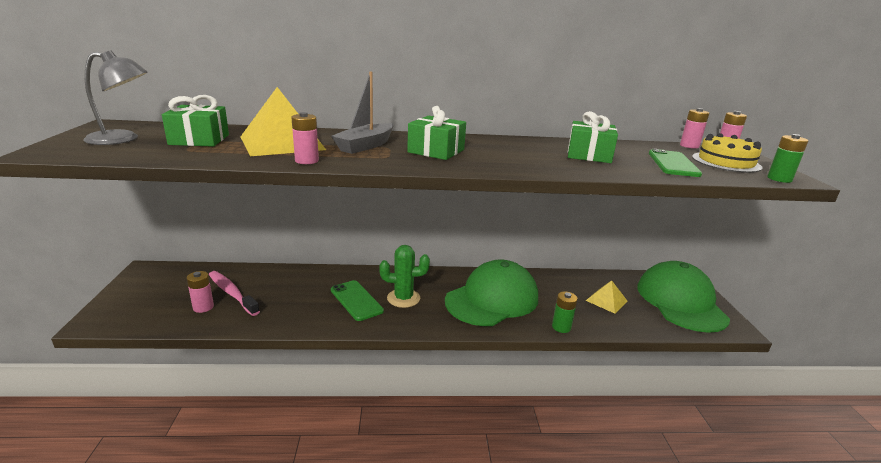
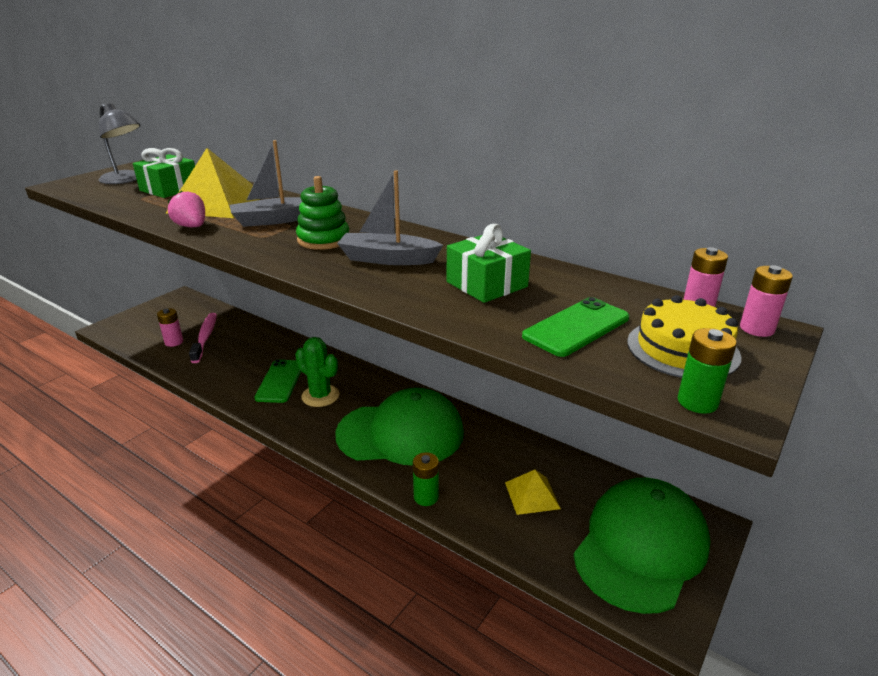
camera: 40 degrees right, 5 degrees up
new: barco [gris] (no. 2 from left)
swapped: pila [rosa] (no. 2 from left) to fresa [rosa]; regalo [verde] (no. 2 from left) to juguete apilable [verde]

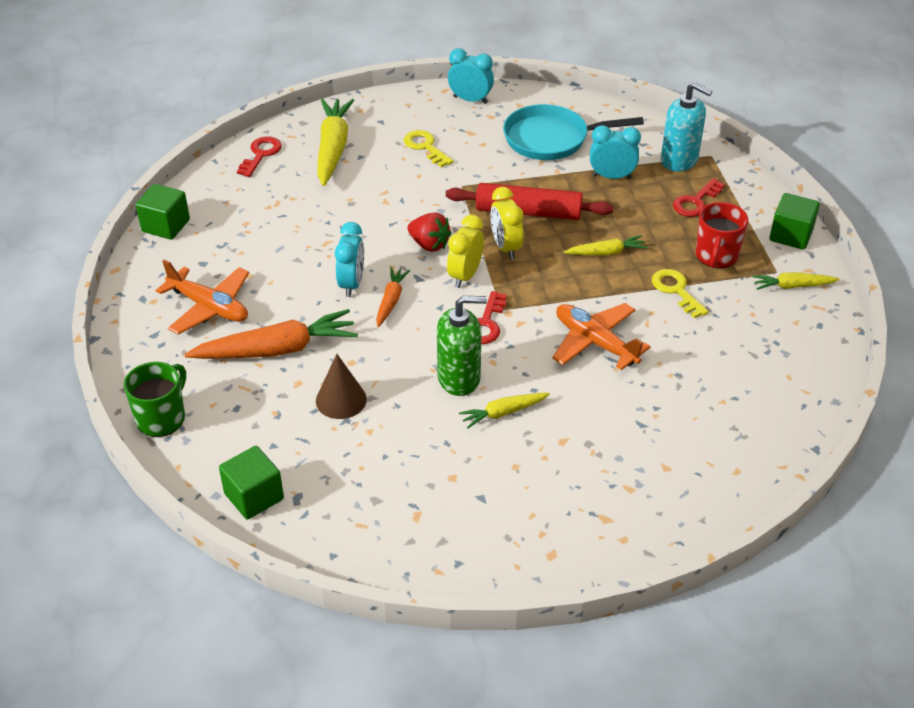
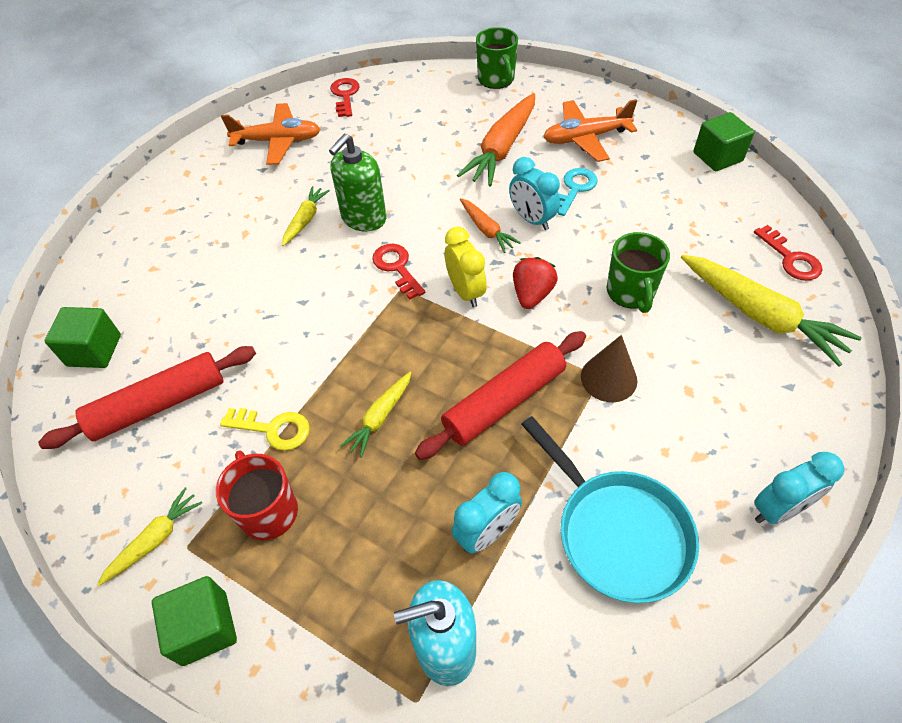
camera: 135 degrees right, 10 degrees up
gone: llave [amarillo] (no. 1 from left); despertador [amarillo] (no. 2 from left)
new: rodillo [rojo] (no. 1 from left); llave [turquesa]; taza [verde] (no. 2 from left)
shifted: cubo [verde] (no. 2 from left in the first image) to cubo [verde] (no. 1 from left); avión [naranja] (no. 2 from left in the first image) to avión [naranja] (no. 1 from left); llave [rojo] (no. 3 from left in the first image) to llave [rojo] (no. 1 from left); cono [marrón]
rotated: fresa [rojo] 120 degrees clockwise; sartén [turquesa] 105 degrees clockwise

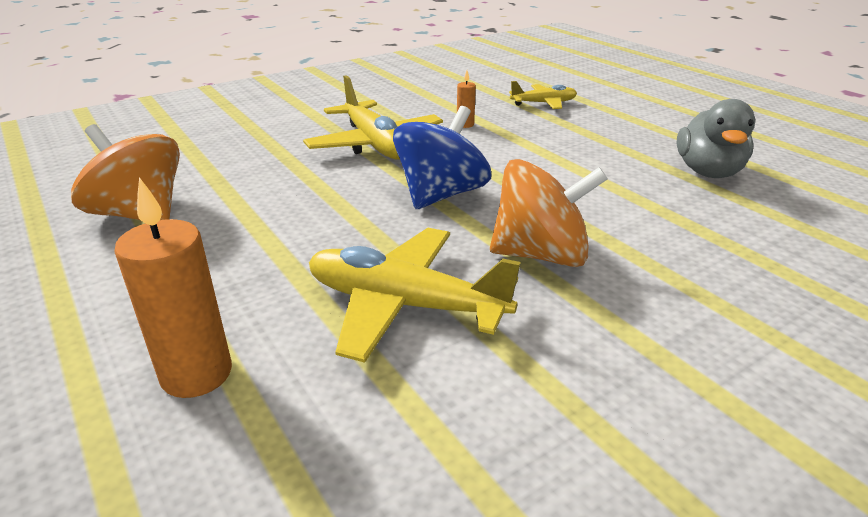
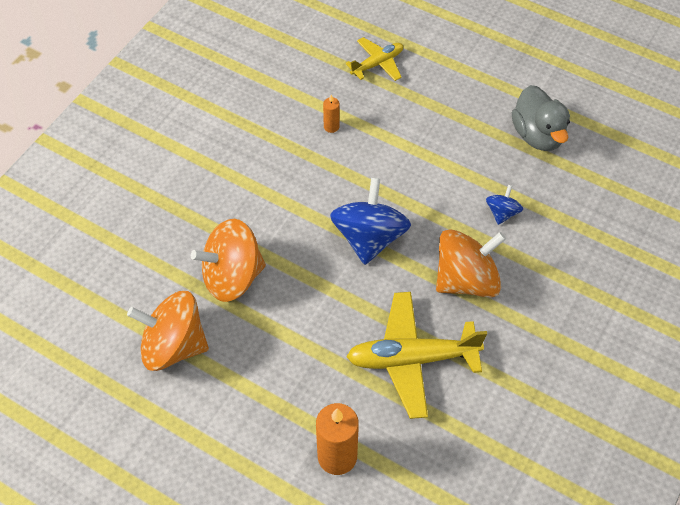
camera: 25 degrees left, 25 degrees up
gone: avión [amarillo] (no. 1 from left)
new: peonza [naranja] (no. 2 from left); peonza [azul] (no. 2 from left)

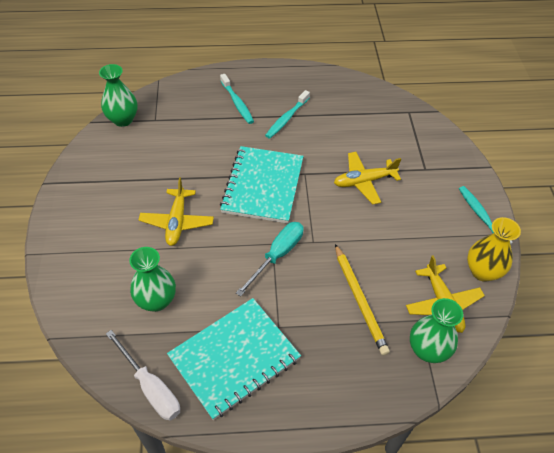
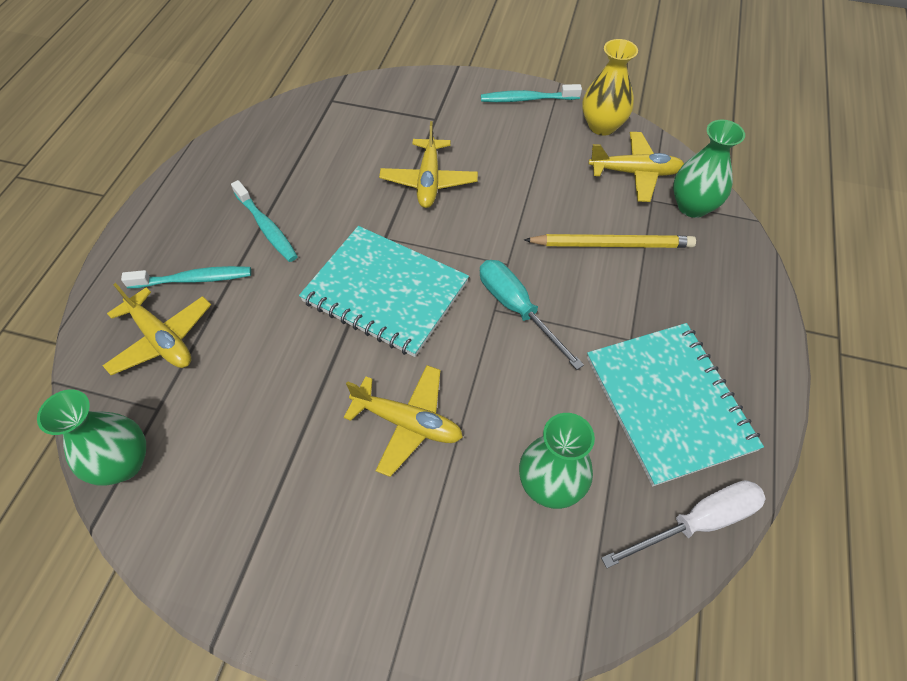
camera: 70 degrees left, 5 degrees up
new: avión [amarillo] (no. 1 from left)

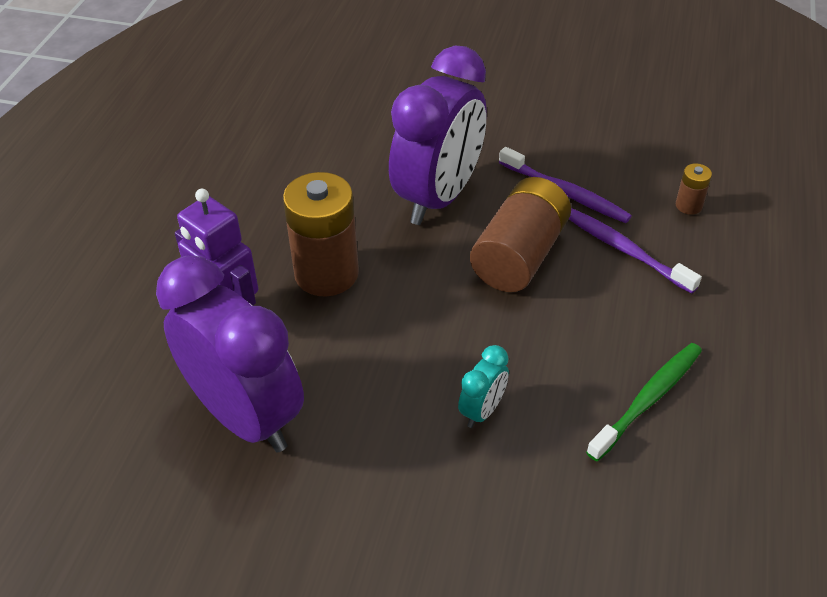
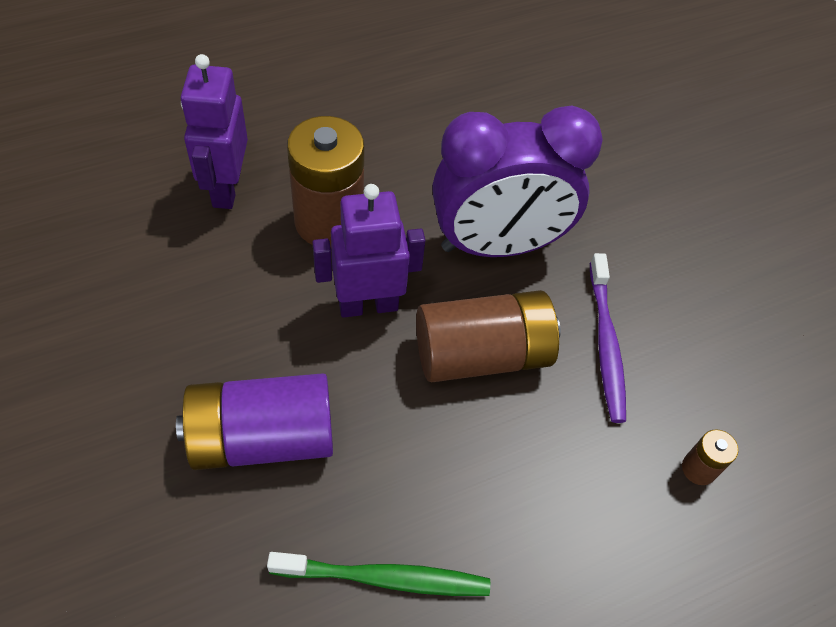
camera: 45 degrees right, 10 degrees up
gone: despertador [morado] (no. 1 from left); cepillo de dientes [morado] (no. 2 from left)
new: robot [morado] (no. 2 from left)
swapped: despertador [turquesa] to pila [morado]

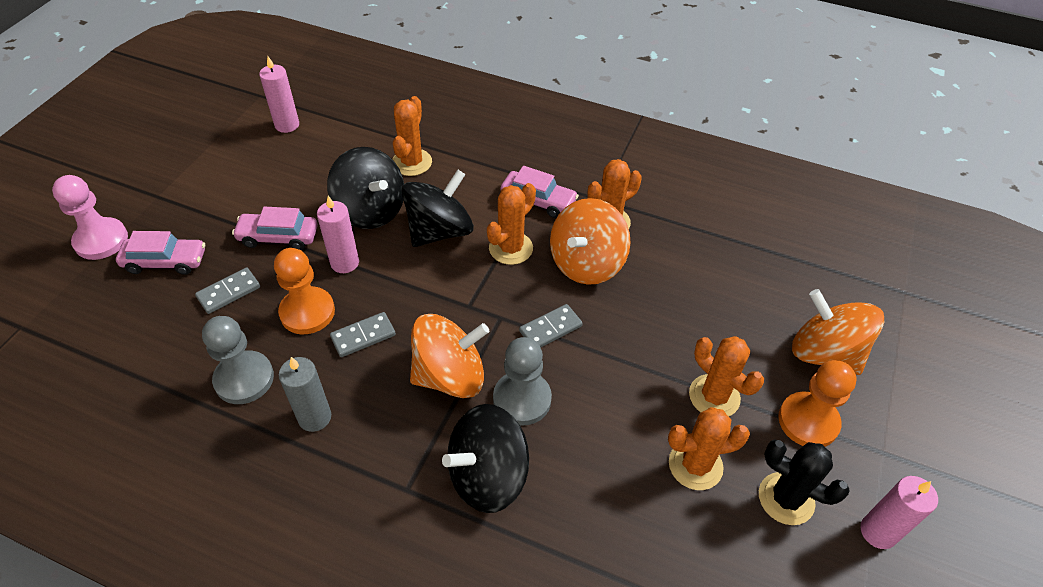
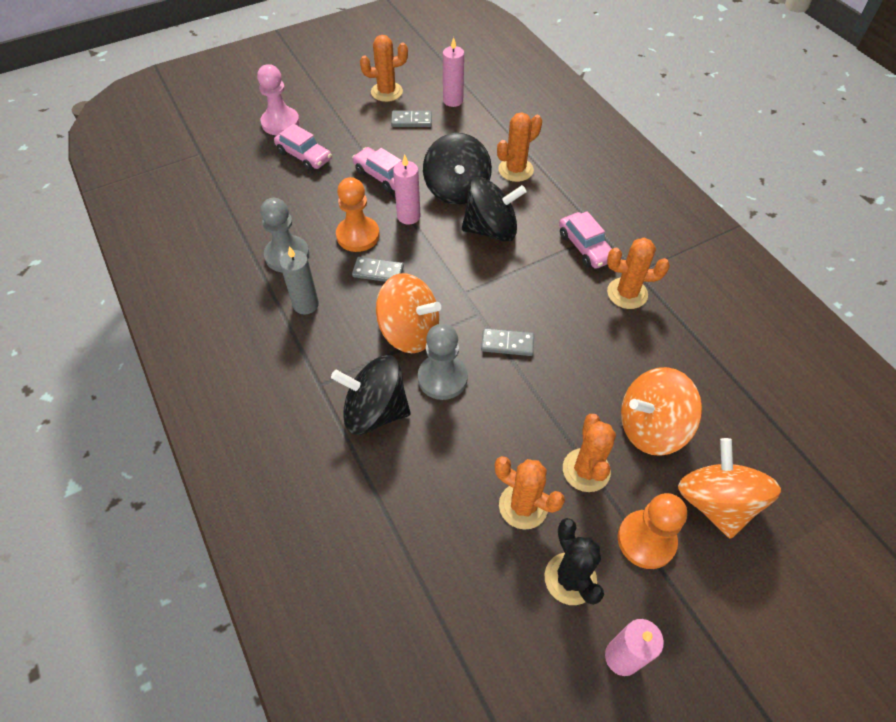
camera: 40 degrees right, 5 degrees up
shifted: cactus [naranja] (no. 2 from left in the first image) to cactus [naranja] (no. 1 from left); ficha de dominó [gris] (no. 1 from left in the first image) to ficha de dominó [gris] (no. 2 from left); peonza [naranja] (no. 2 from left)

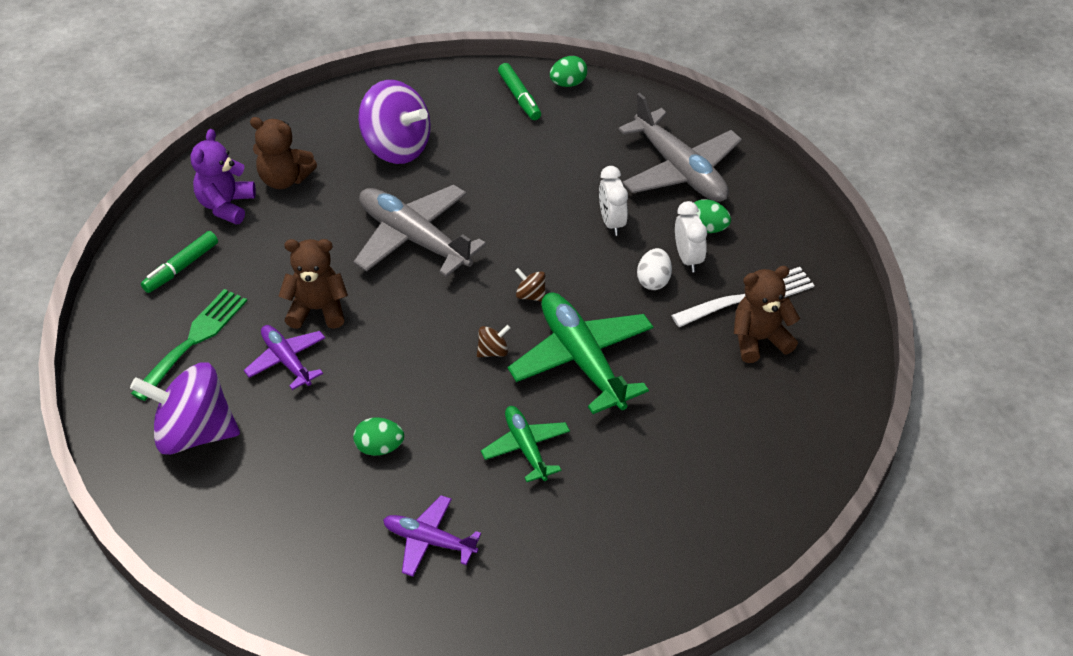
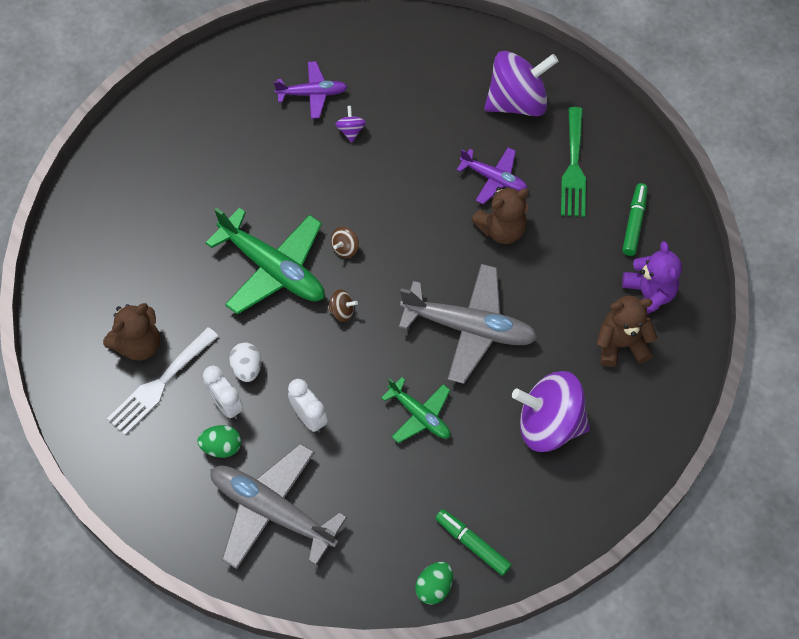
camera: 155 degrees right, 15 degrees up
gone: huevo [verde] (no. 1 from left)
new: peonza [morado] (no. 1 from left)
shifted: avión [verde] (no. 1 from left in the first image) to avión [verde] (no. 2 from left)

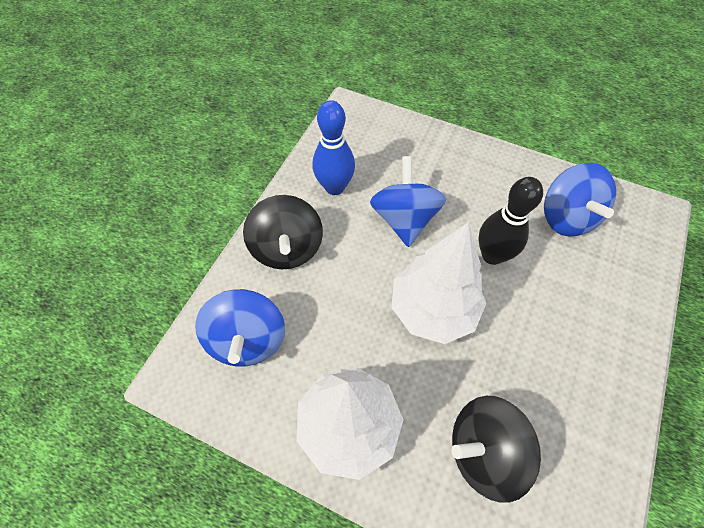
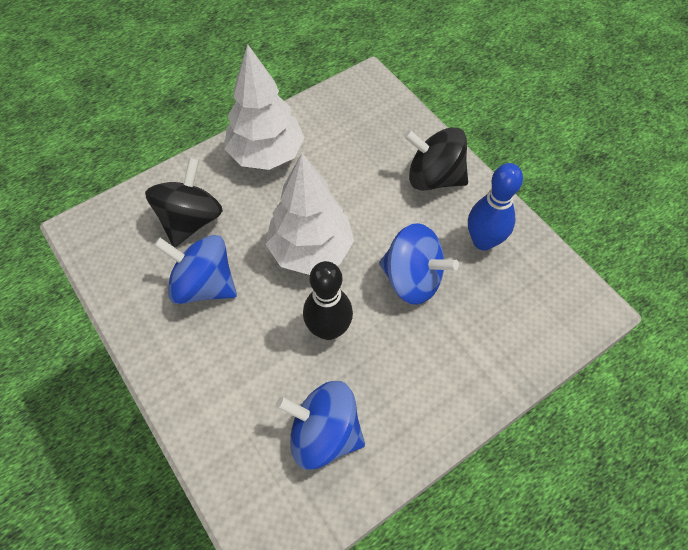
camera: 120 degrees right, 0 degrees up
shifted: peonza [azul] (no. 1 from left)

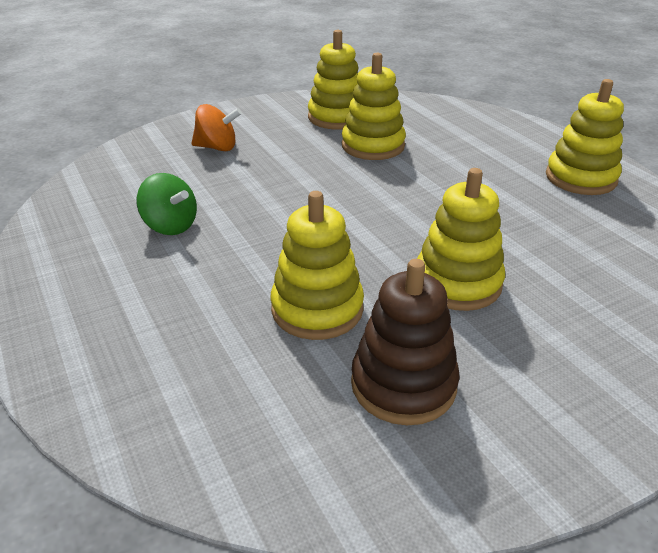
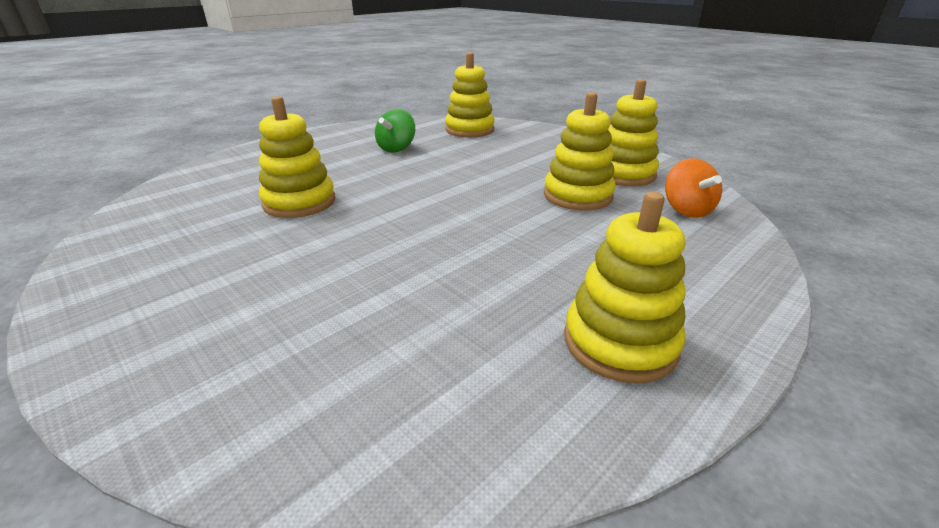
camera: 75 degrees right, 5 degrees down
gone: juguete apilable [marrón]
shifted: juguete apilable [amarillo] (no. 4 from left in the first image) to juguete apilable [amarillo] (no. 2 from left); peonza [naranja]

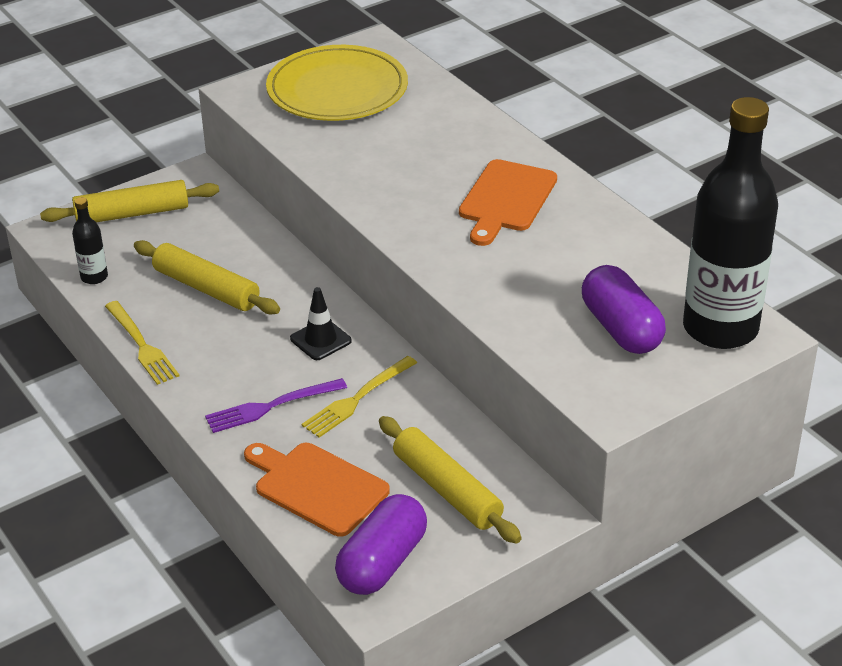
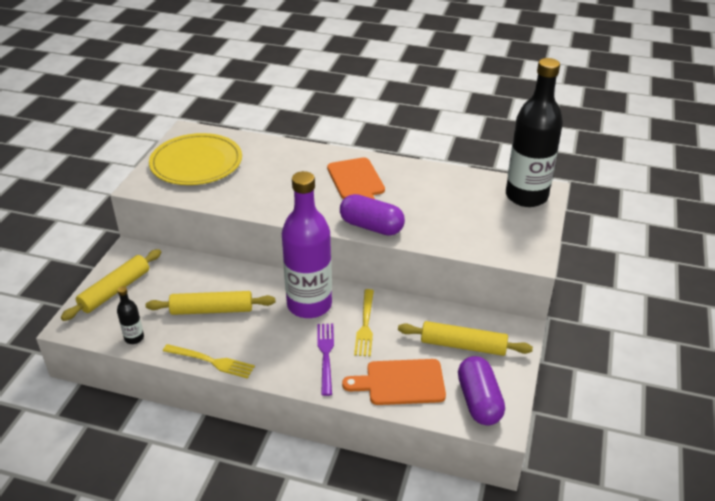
camera: 40 degrees left, 0 degrees up
shifted: cápsula [morado] (no. 2 from left in the first image) to cápsula [morado] (no. 1 from left)
swapped: cono de tráfico [negro] to botella [morado]
rotated: tenedor [morado] 150 degrees clockwise

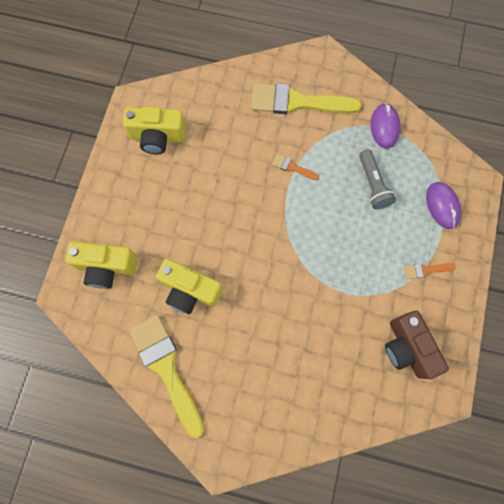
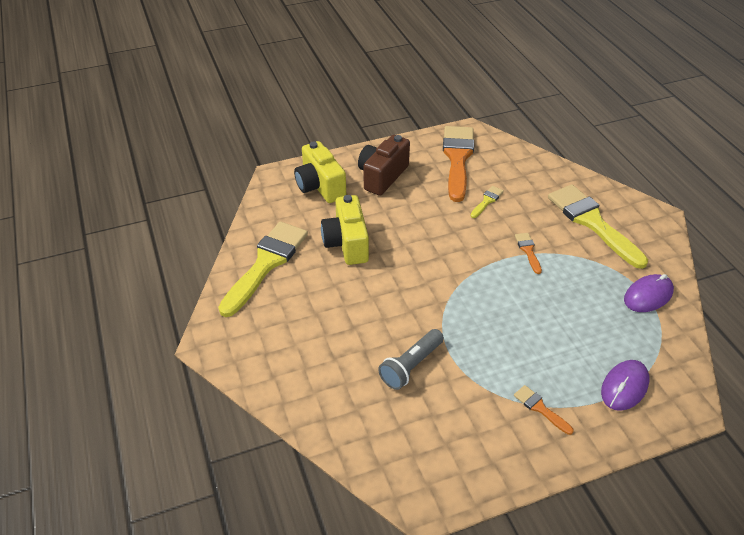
camera: 55 degrees right, 30 degrees down
new: pincel [amarillo] (no. 2 from left)
shifted: cámara [marrón]; lámpara de mano [gris]
swapped: cámara [amarillo] (no. 2 from left) to pincel [naranja] (no. 1 from left)

